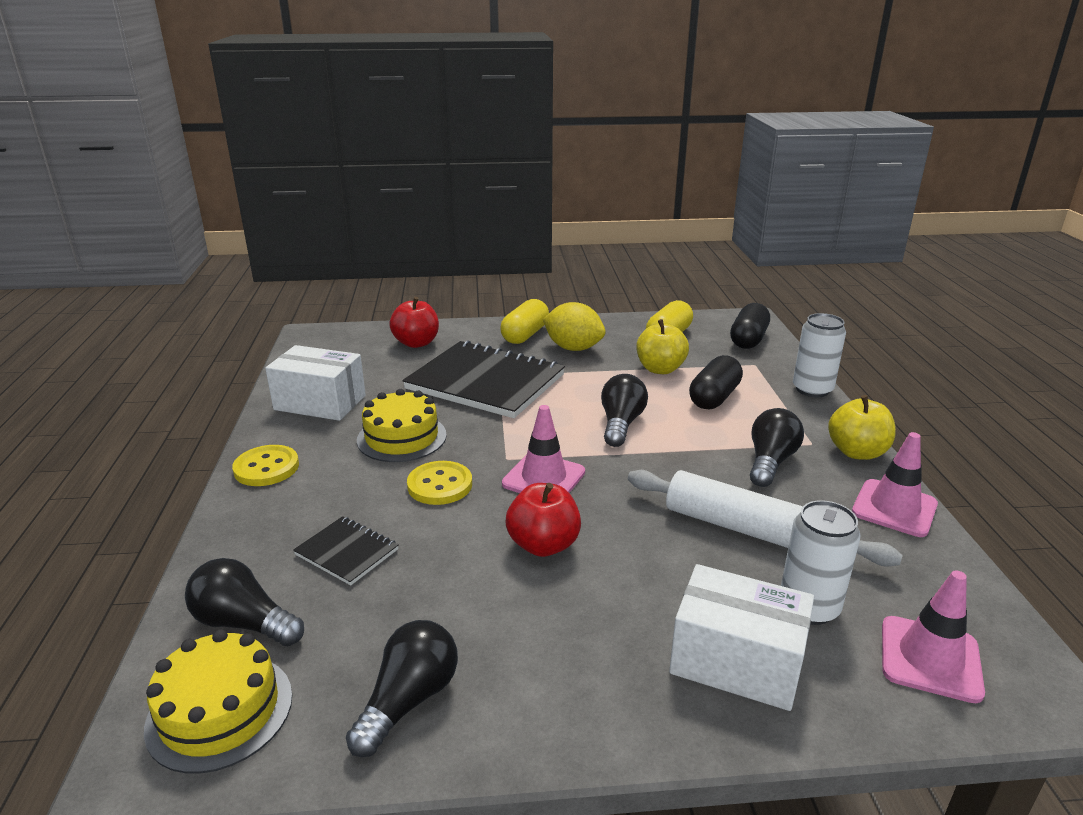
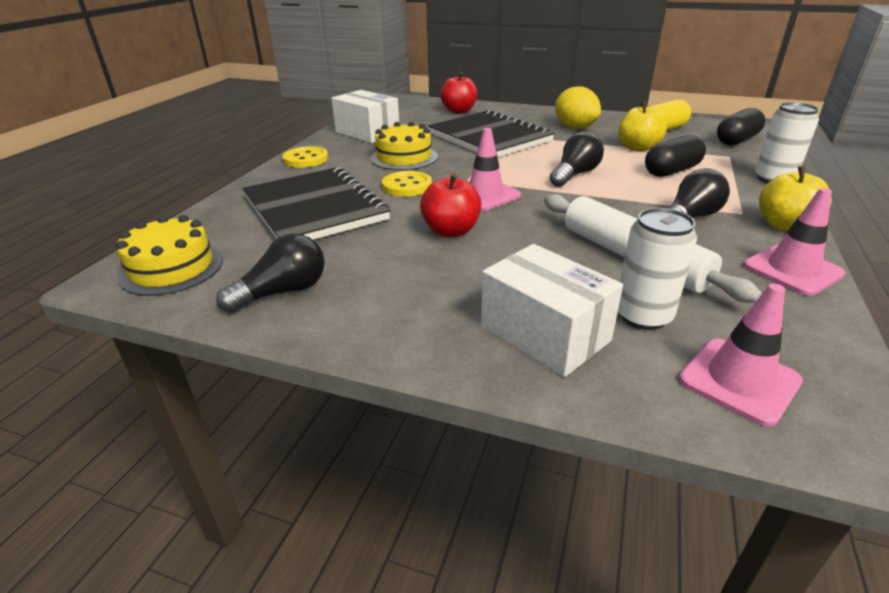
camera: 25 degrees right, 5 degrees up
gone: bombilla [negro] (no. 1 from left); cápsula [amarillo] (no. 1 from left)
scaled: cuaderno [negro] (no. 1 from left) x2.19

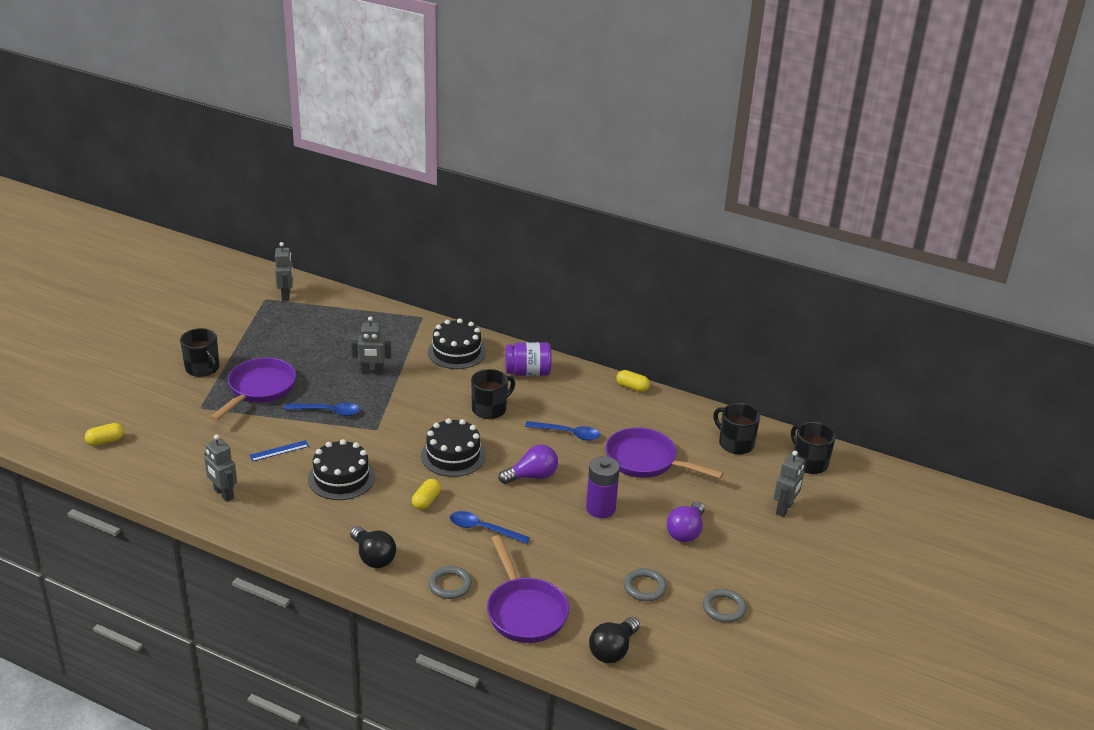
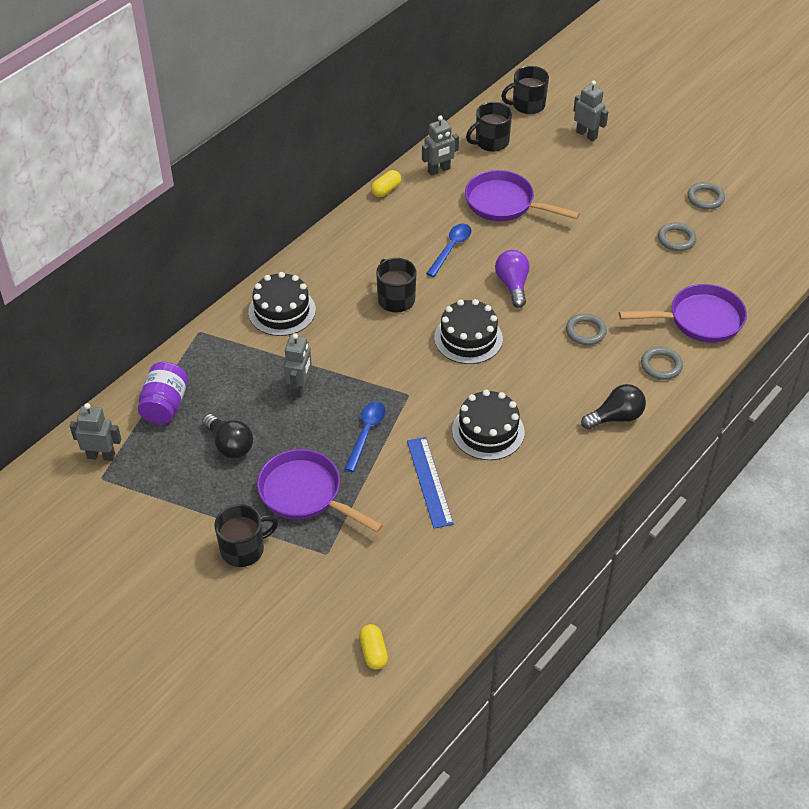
camera: 75 degrees left, 15 degrees up
gone: cápsula [amarillo] (no. 2 from left); pila [morado]; bombilla [morado] (no. 2 from left)
shifted: tarro [morado]; bombilla [negro] (no. 2 from left in the first image) to bombilla [negro] (no. 1 from left); robot [gris] (no. 1 from left in the first image) to robot [gris] (no. 3 from left)
swapped: cuchara [azul] (no. 2 from left) to anillo [gris] (no. 1 from left)
rotated: sartén [morado] (no. 3 from left in the first image) 75 degrees clockwise
scaled: regla [azul] x1.66

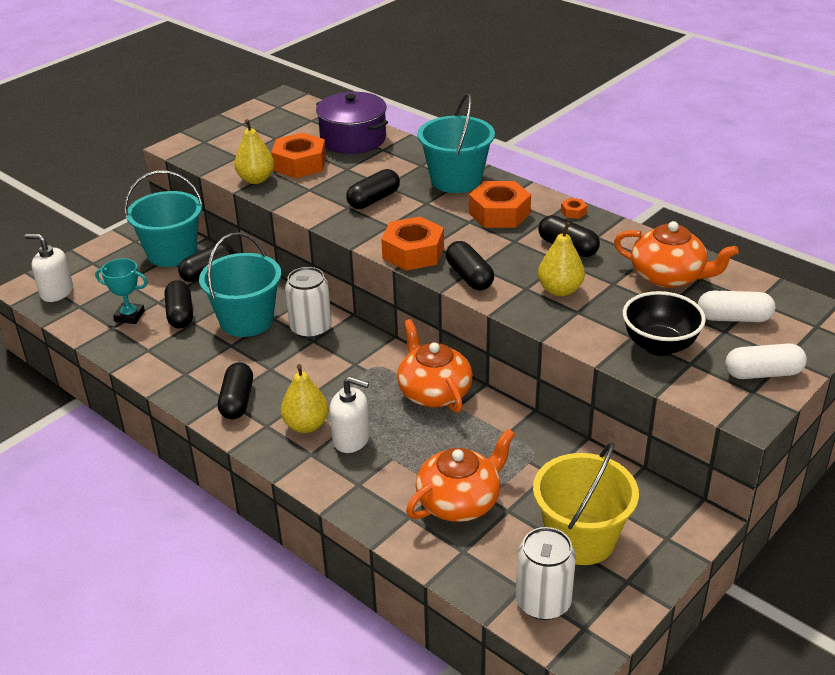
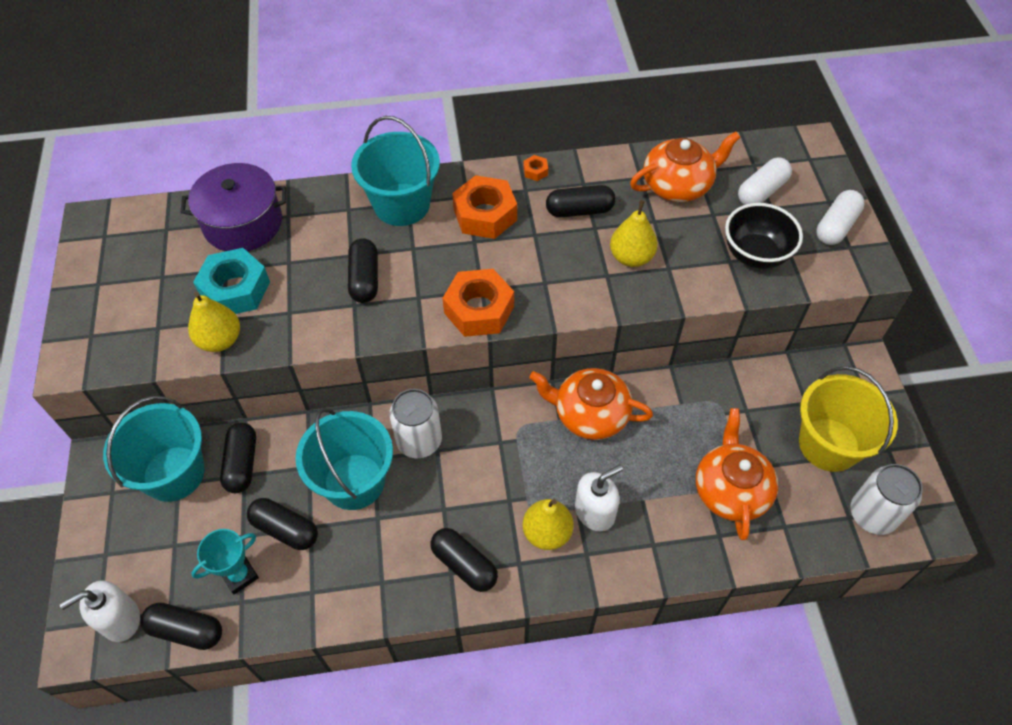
camera: 50 degrees left, 20 degrees up
shifted: cápsula [negro] (no. 5 from left in the first image) to cápsula [negro] (no. 1 from left)
repainted: tuerca [naranja] (no. 1 from left) to tuerca [turquesa]

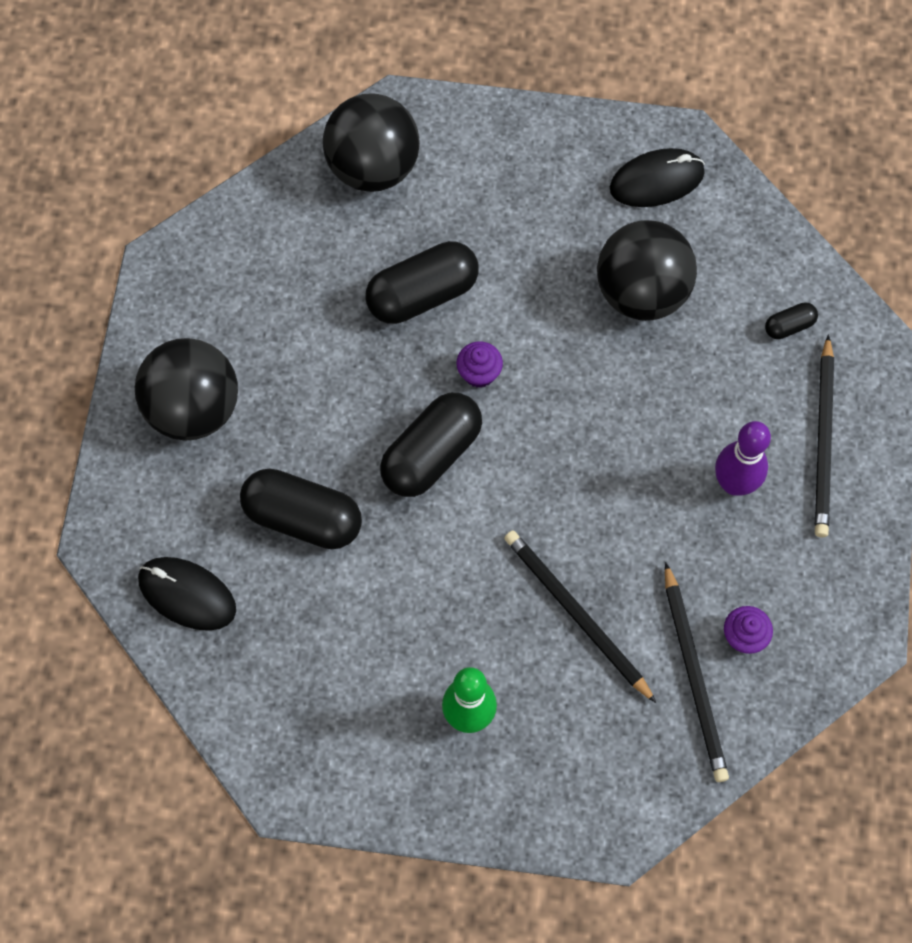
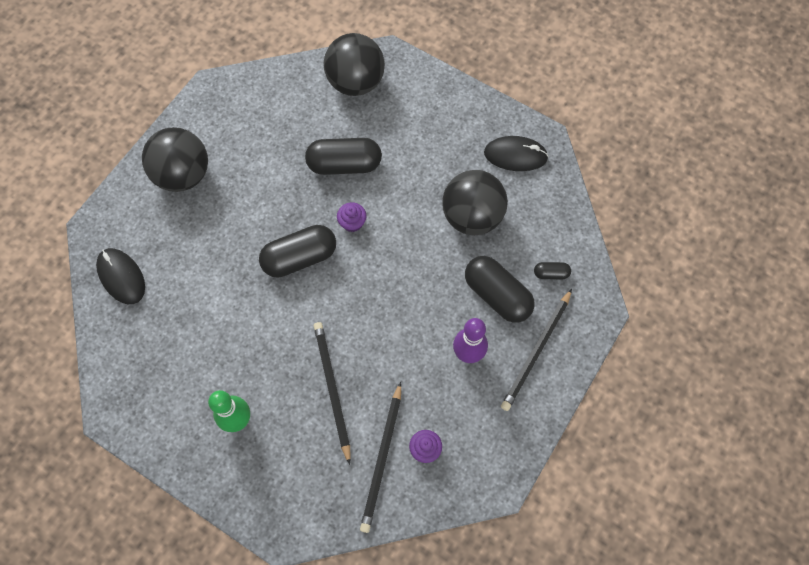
camera: 25 degrees right, 0 degrees up
shifted: cápsula [negro] (no. 1 from left in the first image) to cápsula [negro] (no. 3 from left)

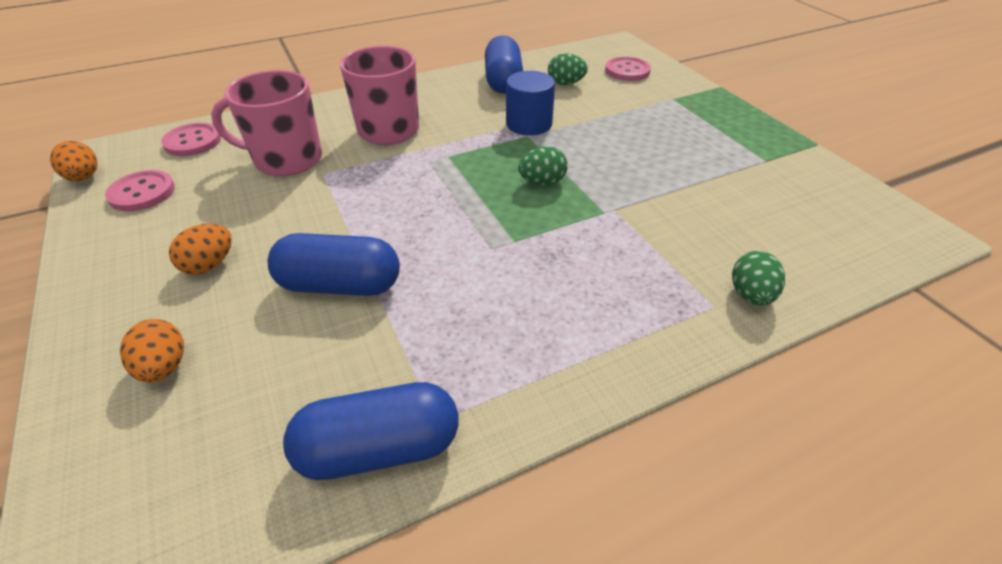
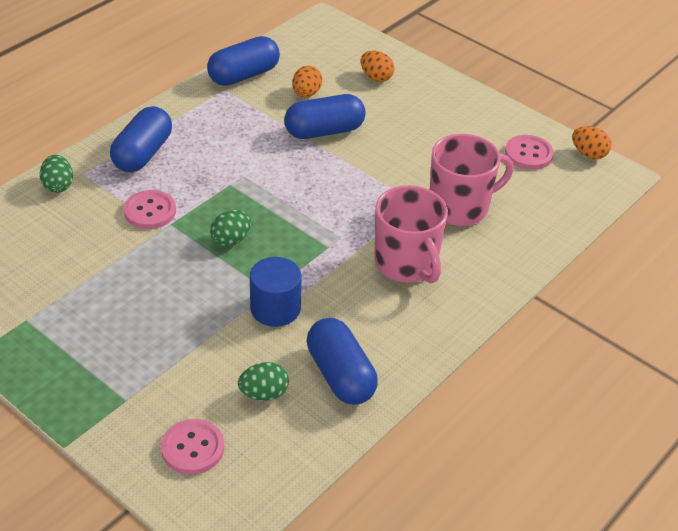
camera: 155 degrees right, 0 degrees up
new: cápsula [azul] (no. 1 from left)
shifted: botón [rosa] (no. 2 from left in the first image) to botón [rosa] (no. 1 from left); huevo [naranja] (no. 3 from left in the first image) to huevo [naranja] (no. 1 from left)

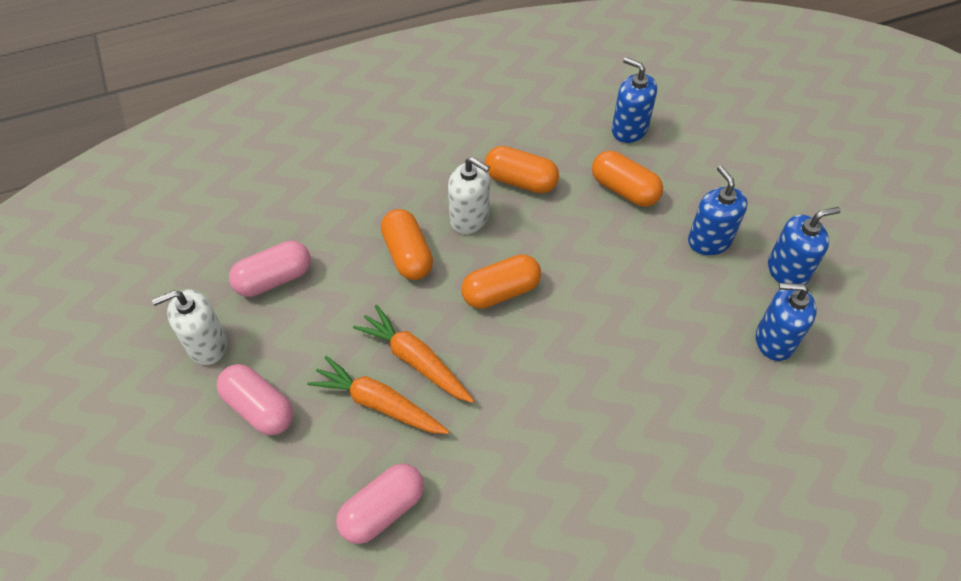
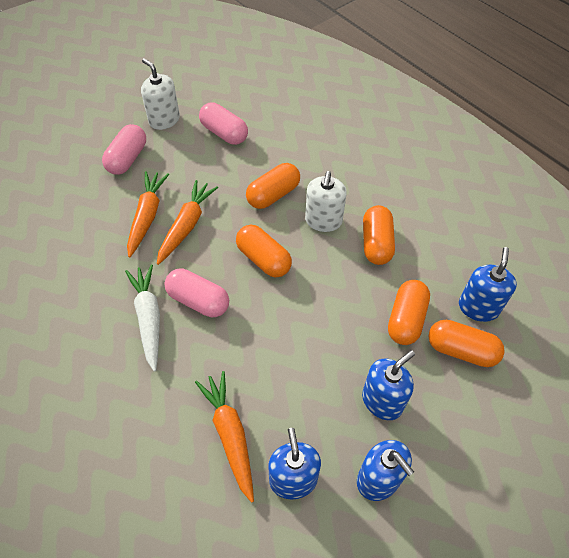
camera: 70 degrees right, 0 degrees up
new: zanahoria [blanco]; zanahoria [naranja] (no. 3 from left); cápsula [naranja] (no. 5 from left)
shifted: cápsula [rosa] (no. 3 from left in the first image) to cápsula [rosa] (no. 2 from left)

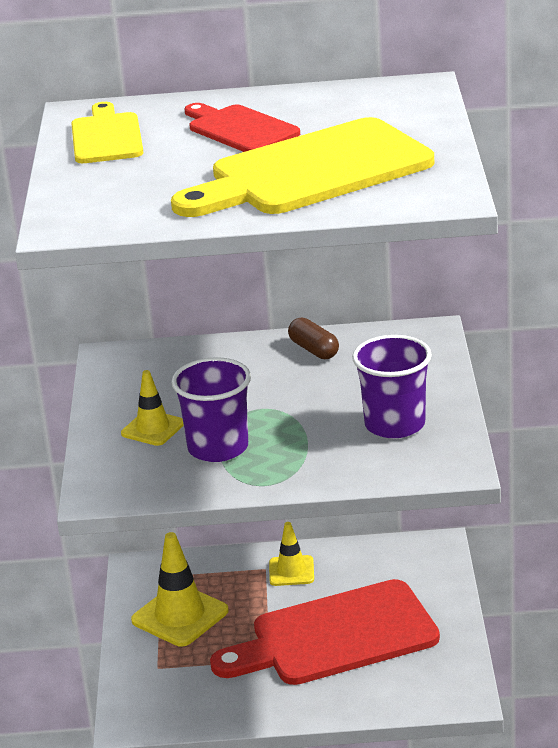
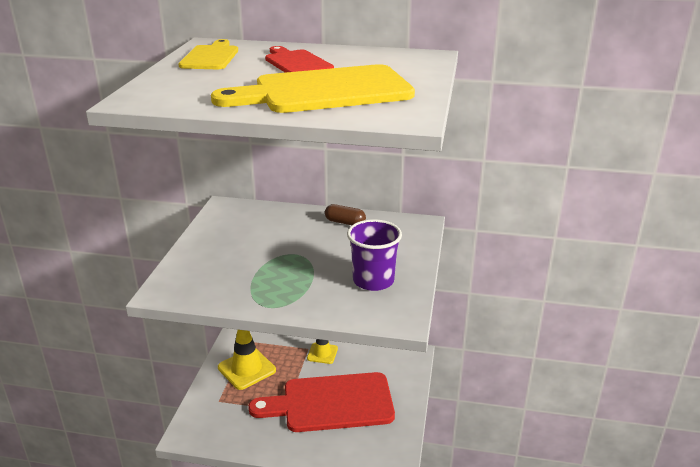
camera: 10 degrees right, 0 degrees up
gone: cono de tráfico [amarillo] (no. 1 from left); vaso [morado] (no. 1 from left)
rotated: cápsula [marrón] 45 degrees counterclockwise

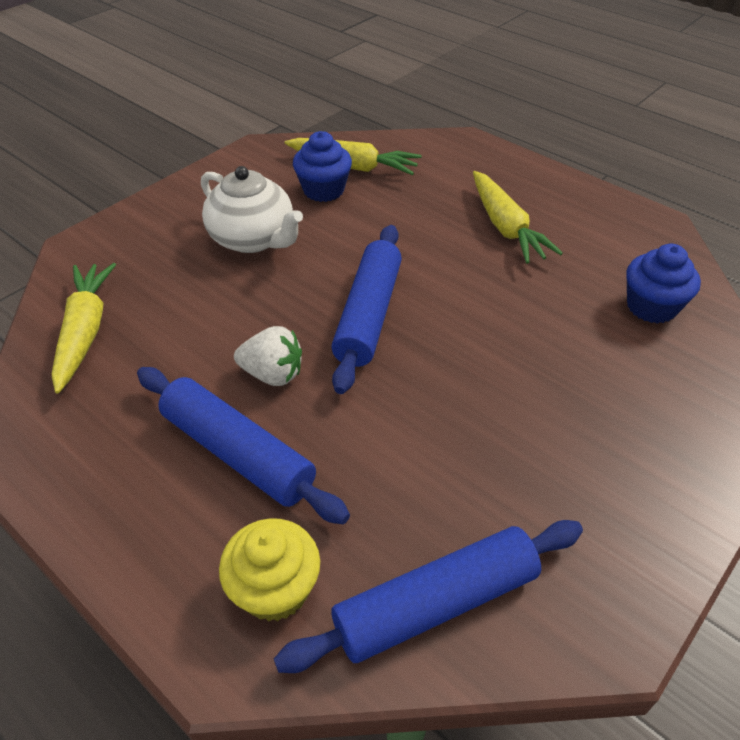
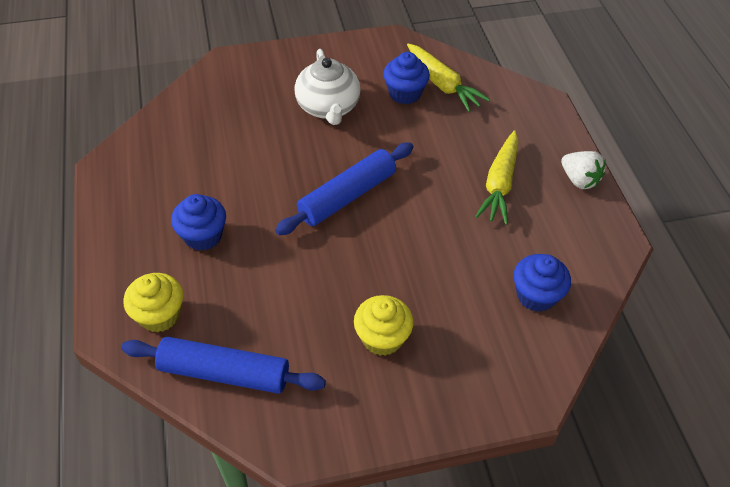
camera: 35 degrees right, 5 degrees up
gone: zanahoria [amarillo] (no. 1 from left)
new: magdalena [amarillo] (no. 2 from left)
shifted: fresa [blanco]
swapped: rodillo [azul] (no. 1 from left) to magdalena [azul] (no. 1 from left)

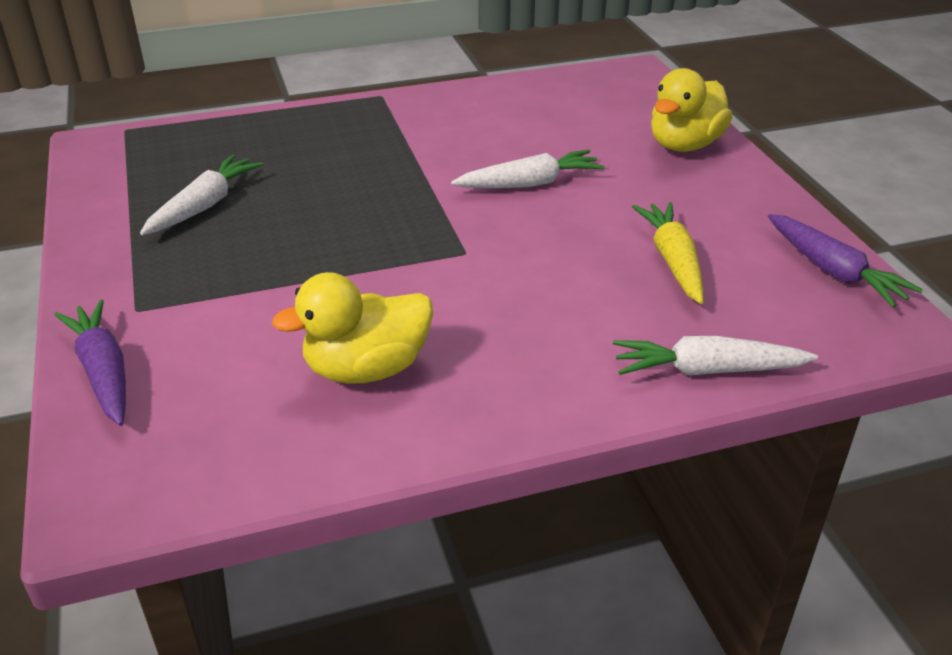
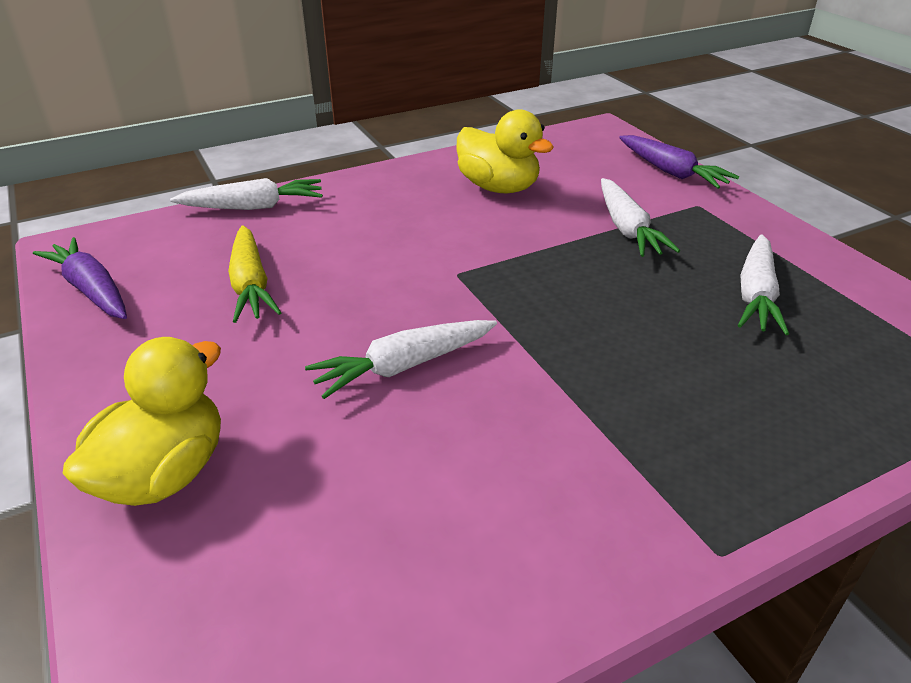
camera: 170 degrees right, 0 degrees up
new: zanahoria [blanco] (no. 3 from left)
rotated: pato [amarillo] (no. 1 from left in the first image) 75 degrees clockwise

